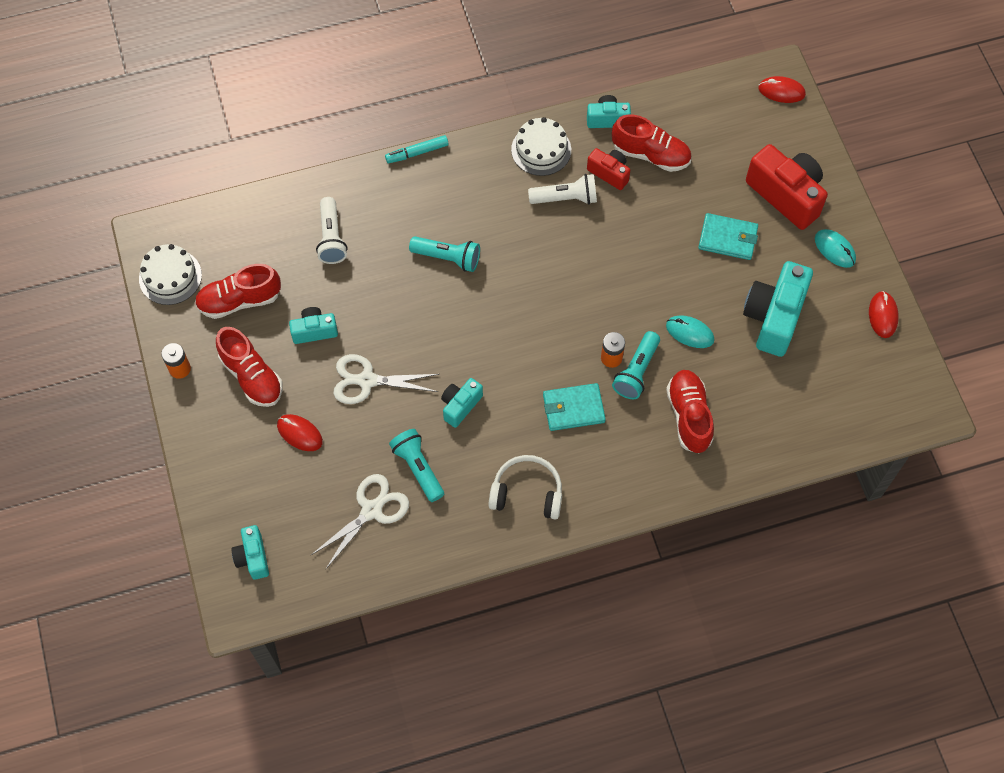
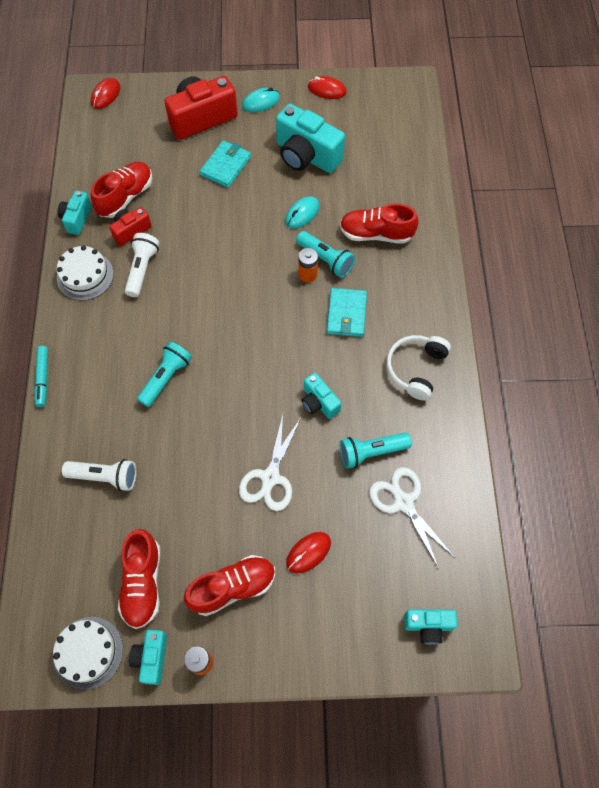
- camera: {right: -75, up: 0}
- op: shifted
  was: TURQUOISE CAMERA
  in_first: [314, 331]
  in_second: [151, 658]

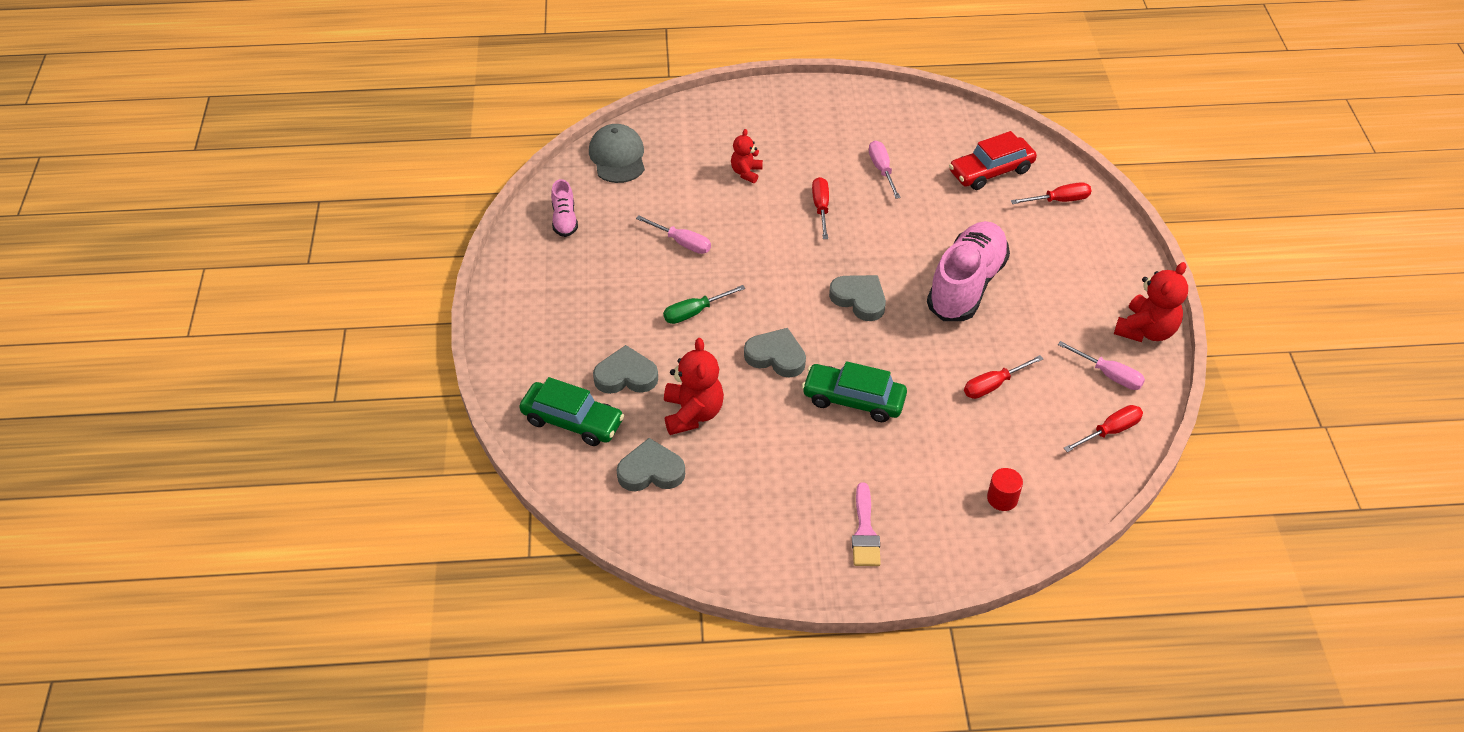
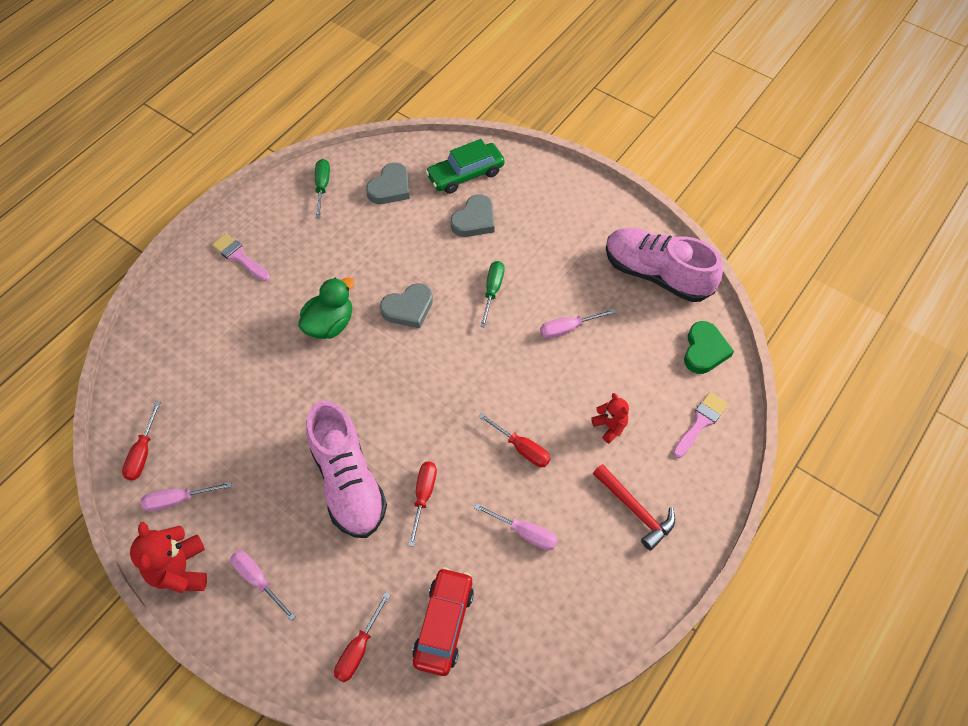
- camera: {right: 130, up: 10}
- op: gone
  was: RED TEDDY BEAR
  in_first: [692, 413]
- op: gone
  was: GREY HEART
  in_first: [859, 299]
- op: gone
  was: RED CYLINDER
  in_first: [1002, 498]
- op: new
  now: PINK SCREWDRIVER
  in_second: [258, 580]
- op: new
  now: GREEN SCREWDRIVER
  in_second: [322, 187]
- op: new
  now: RED HAMMER
  in_second: [636, 510]
- op: new
  now: PINK BRUSH
  in_second: [700, 422]
- op: shifted
  was: RED SCREWDRIVER
  in_first: [993, 385]
  in_second: [423, 496]
- op: swapped
  was: GREY CAP
  now: GREEN HEART
  in_first: [617, 157]
  in_second: [704, 350]
- op: swapped
  was: GREEN CAR
  now: GREEN DUCK
  in_first: [853, 400]
  in_second: [329, 324]
- op: scaled
  was: PINK SHOE
  in_first: [564, 220]
  in_second: [657, 274]
  ratio: 2.12

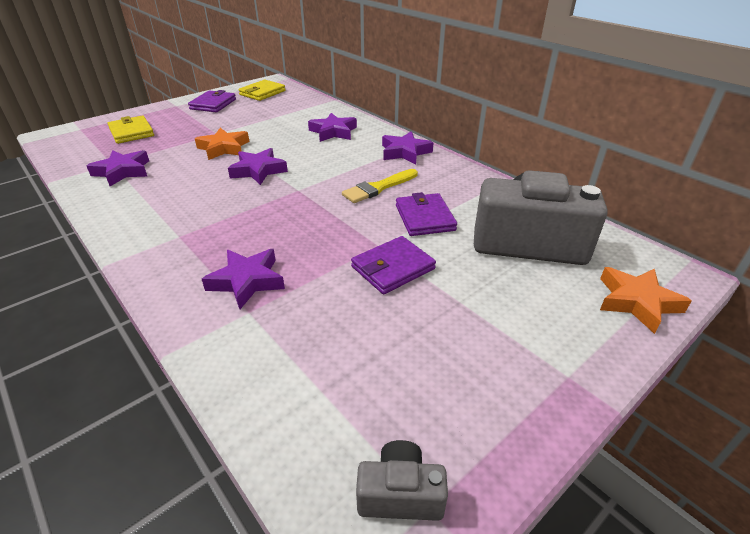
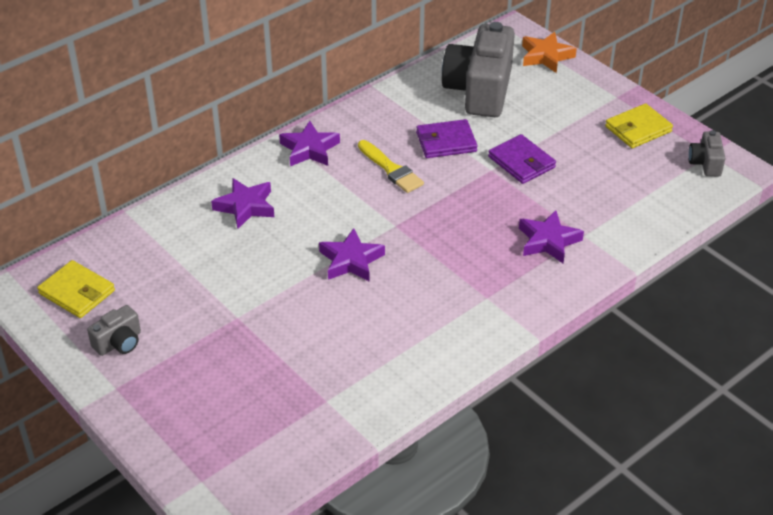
- camera: {right: -90, up: 5}
- op: gone
  was: PURPLE STAR
  in_first: [122, 172]
- op: gone
  was: ORANGE STAR
  in_first: [224, 148]
- op: shifted
  was: YELLOW WALLET
  in_first: [131, 132]
  in_second: [638, 129]
- op: swapped
  was: PURPLE WALLET
  now: GREY CAMERA
  in_first: [213, 104]
  in_second: [119, 342]

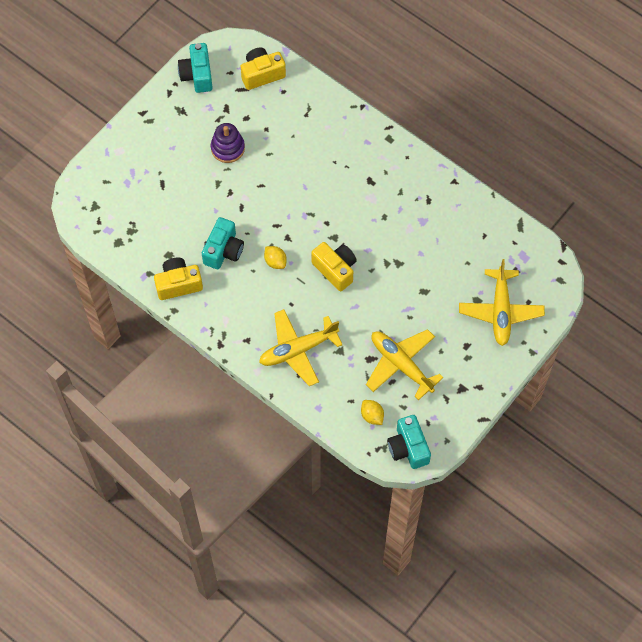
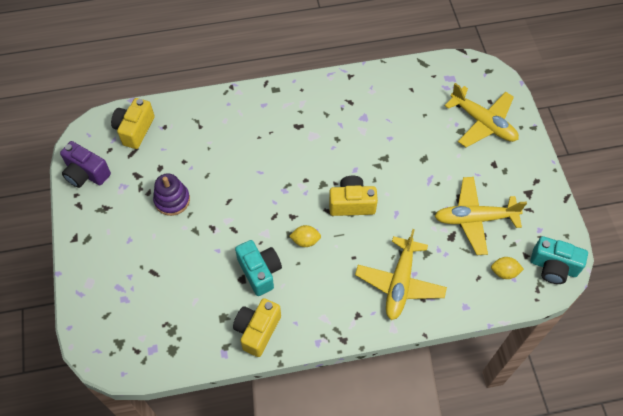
- camera: {right: -50, up: -5}
- op: repainted
  was: TURQUOISE CAMERA
  now: PURPLE CAMERA
  in_first: [197, 75]
  in_second: [86, 173]

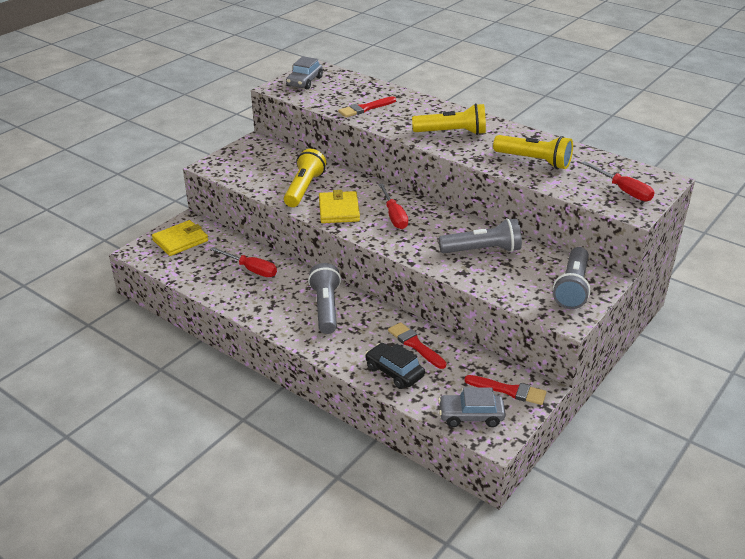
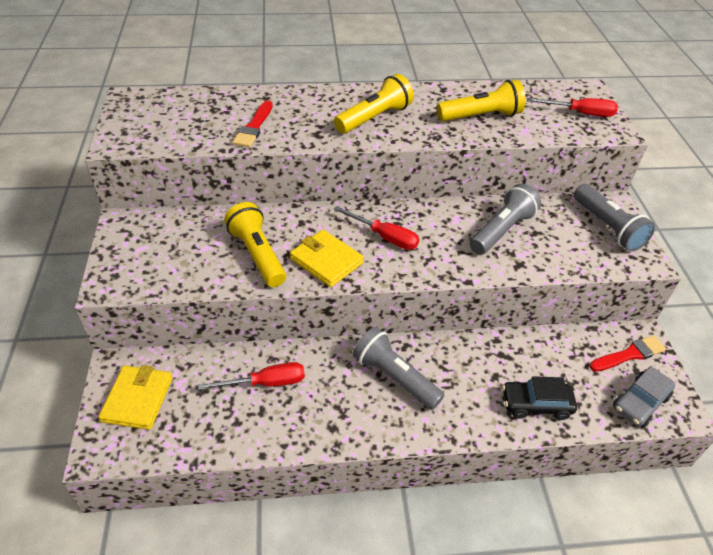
- camera: {right: -45, up: 10}
- op: gone
  was: GREY CAR
  in_first: [304, 82]
- op: gone
  was: RED BRUSH
  in_first: [415, 345]

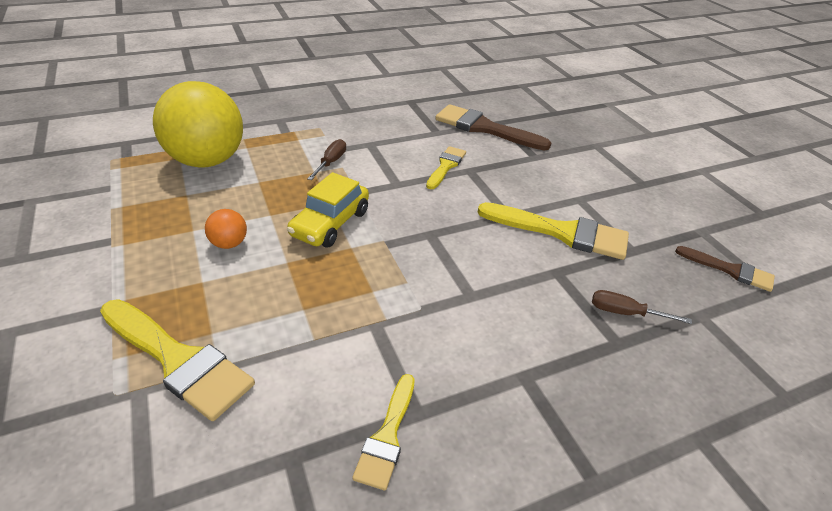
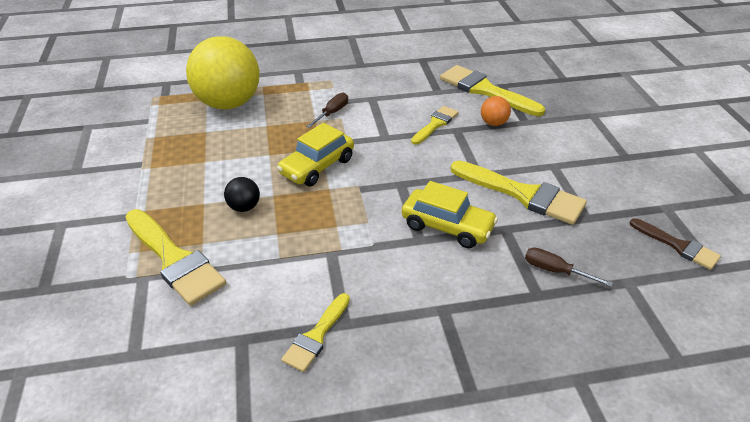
- camera: {right: 15, up: 0}
- op: new
  now: BLACK BALL
  in_second: [244, 207]
- op: new
  now: YELLOW CAR
  in_second: [447, 226]
- op: shifted
  was: ORANGE BALL
  in_first: [229, 243]
  in_second: [493, 123]
- op: repainted
  was: BROWN BRUSH
  now: YELLOW BRUSH
  in_first: [484, 128]
  in_second: [485, 90]

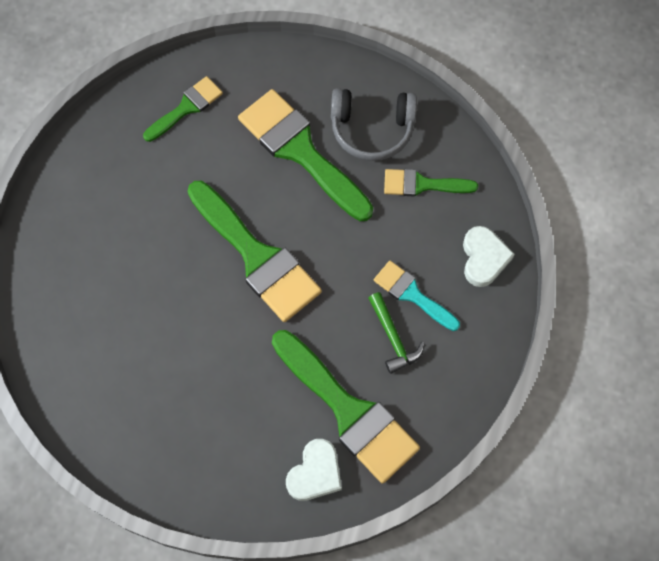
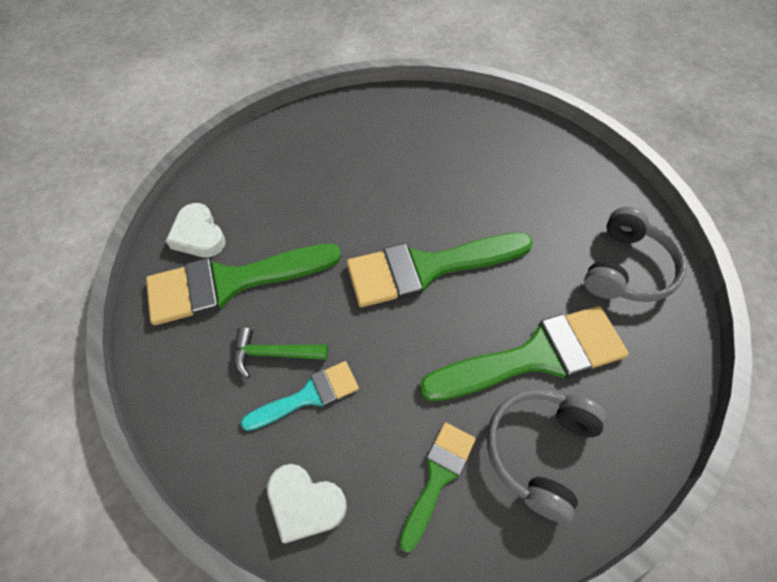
- camera: {right: 115, up: -10}
- op: swapped
  was: GREEN BRUSH
  now: GREY HEADPHONES
  in_first: [186, 107]
  in_second: [626, 268]

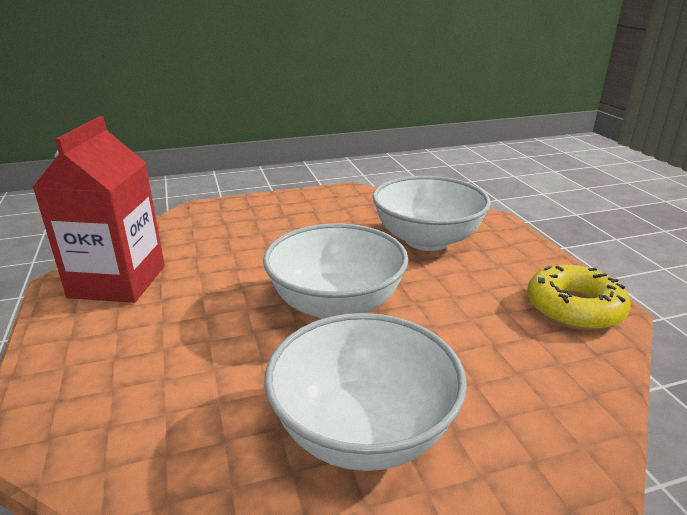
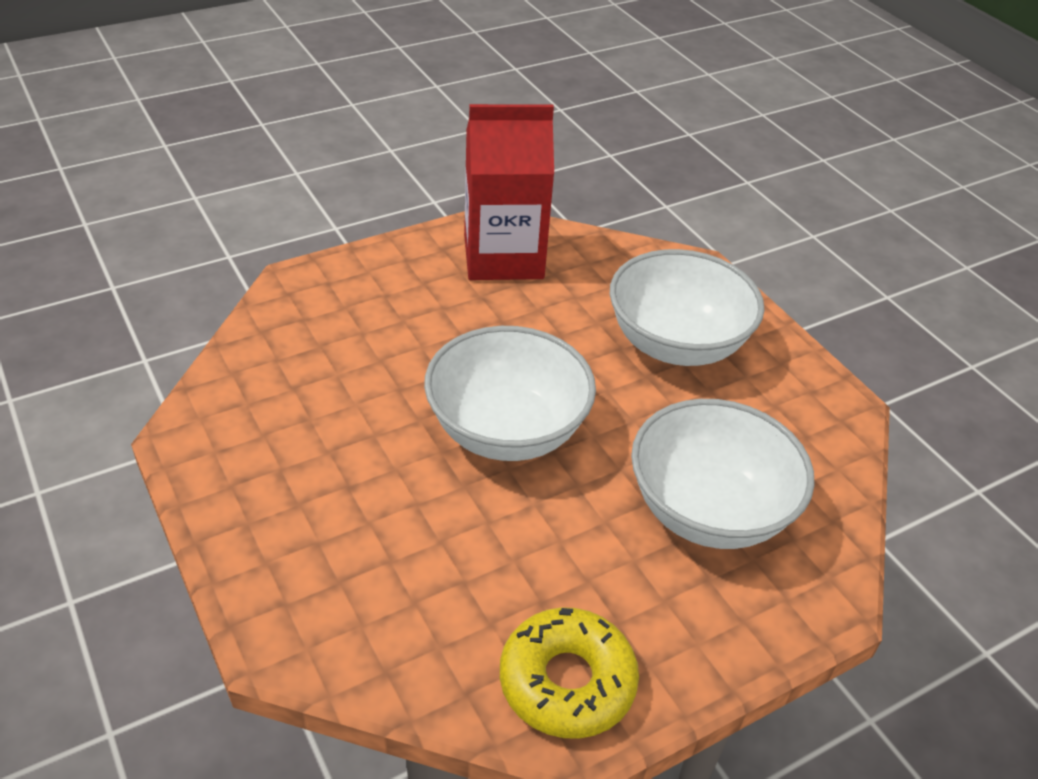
- camera: {right: 75, up: 15}
- op: shifted
  was: WHITE BOWL
  in_first: [363, 430]
  in_second: [676, 344]

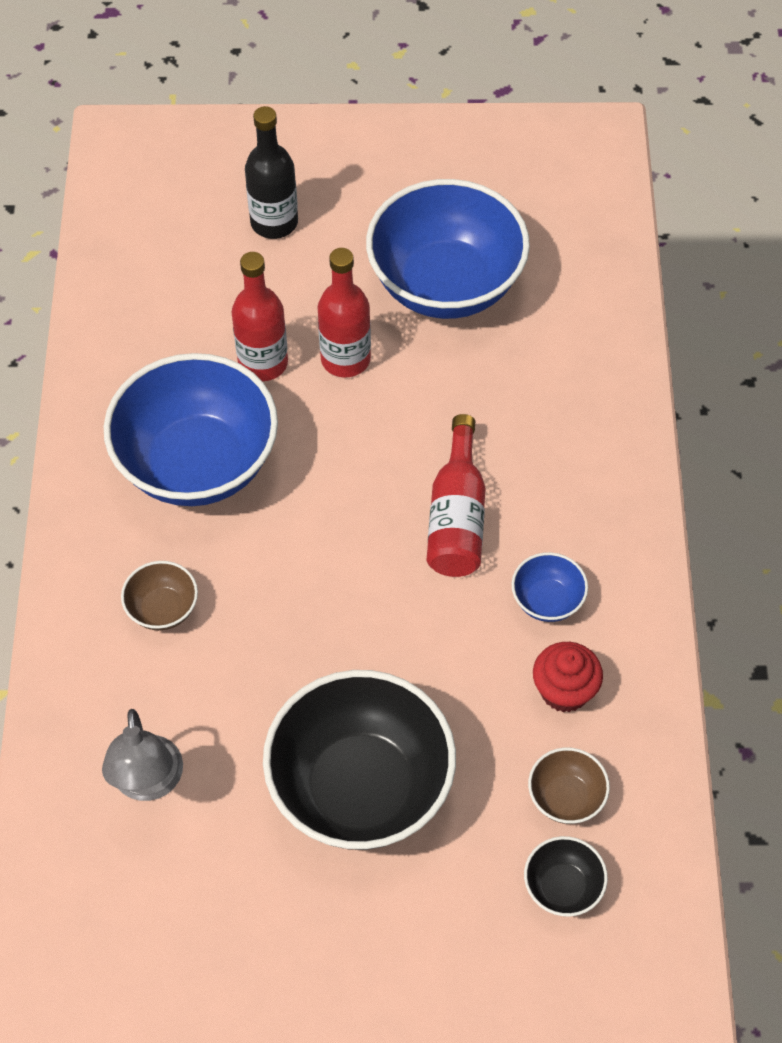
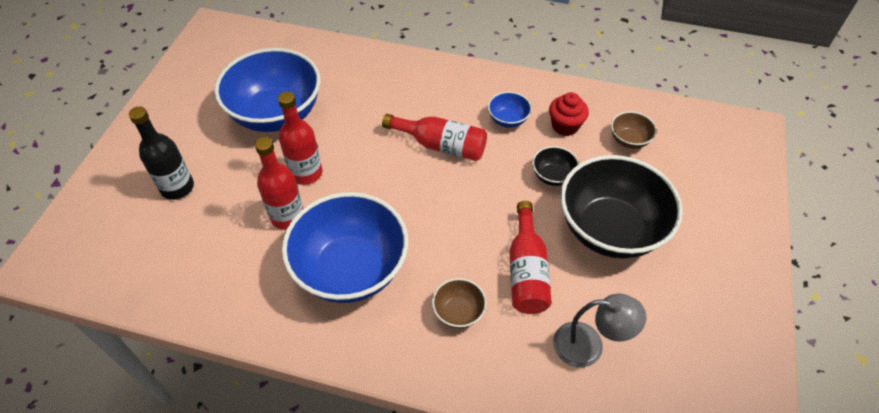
- camera: {right: -75, up: -5}
- op: new
  now: RED BOTTLE
  in_second: [526, 271]
- op: shifted
  was: BLACK BOWL
  in_first: [563, 887]
  in_second: [553, 176]

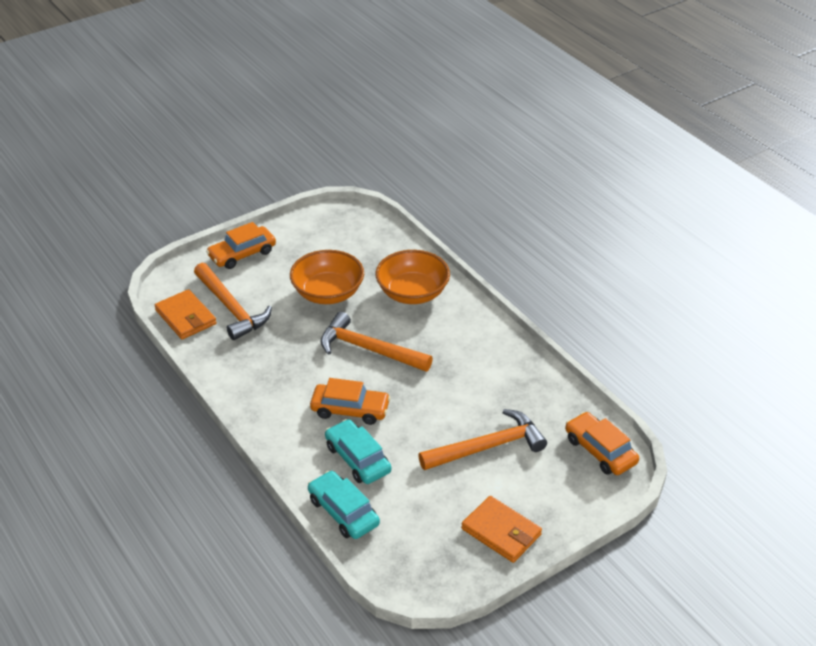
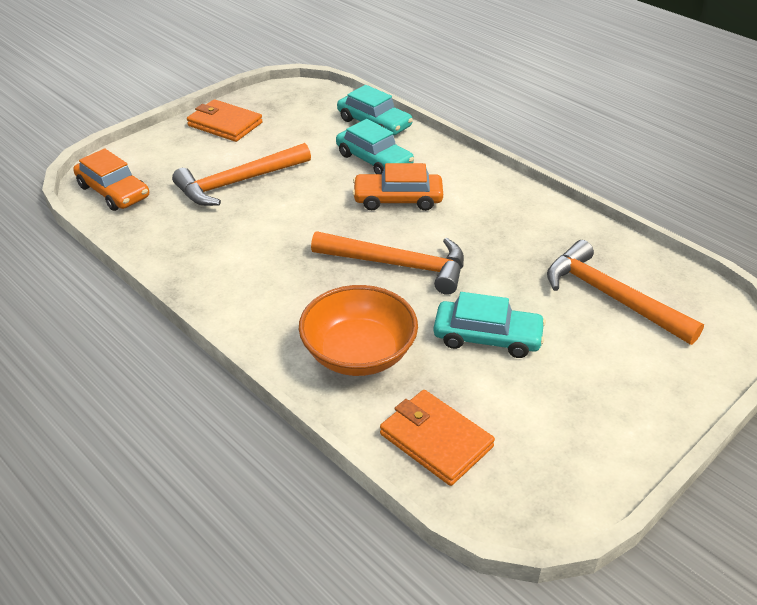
- camera: {right: 170, up: 0}
- op: gone
  was: ORANGE CAR
  in_first: [242, 254]
- op: shifted
  was: ORANGE WALLET
  in_first: [186, 317]
  in_second: [435, 440]
- op: swapped
  was: ORANGE BOWL
  now: TURQUOISE CAR
  in_first: [328, 293]
  in_second: [487, 337]

